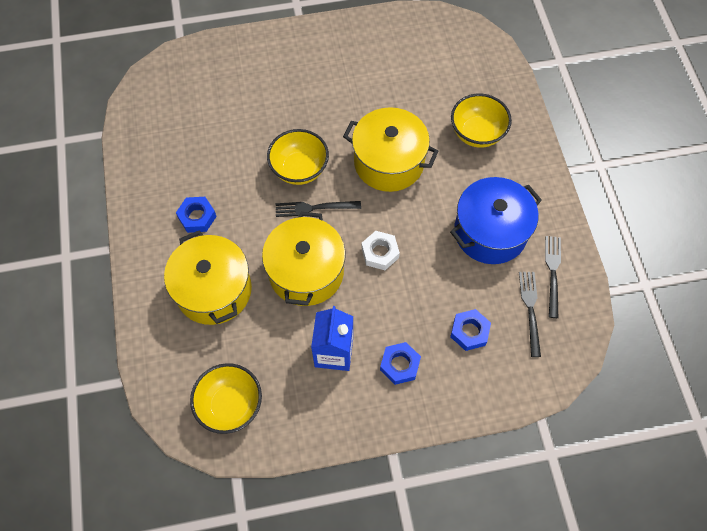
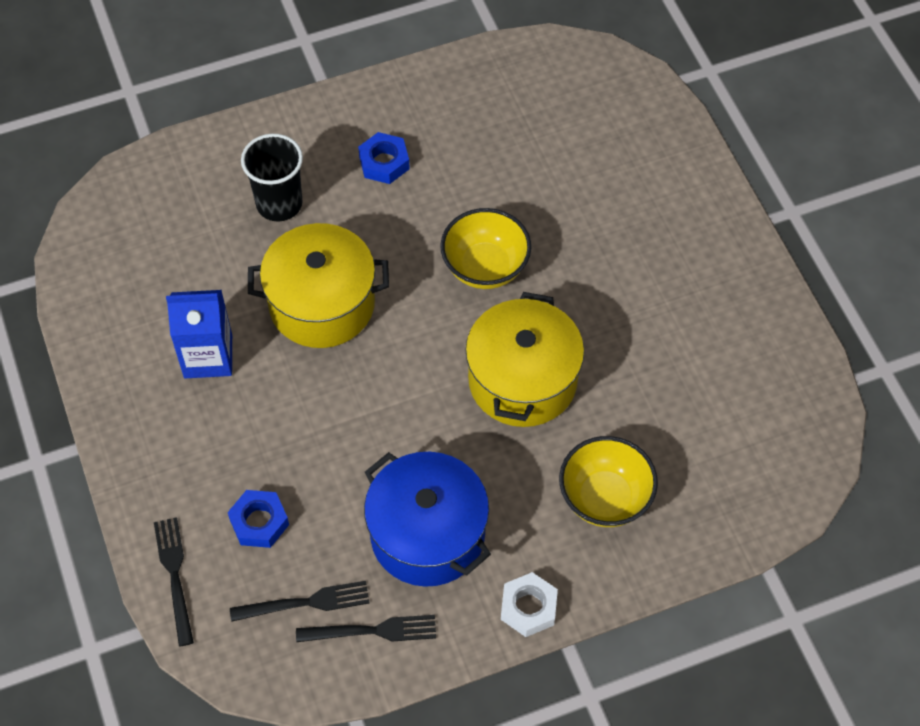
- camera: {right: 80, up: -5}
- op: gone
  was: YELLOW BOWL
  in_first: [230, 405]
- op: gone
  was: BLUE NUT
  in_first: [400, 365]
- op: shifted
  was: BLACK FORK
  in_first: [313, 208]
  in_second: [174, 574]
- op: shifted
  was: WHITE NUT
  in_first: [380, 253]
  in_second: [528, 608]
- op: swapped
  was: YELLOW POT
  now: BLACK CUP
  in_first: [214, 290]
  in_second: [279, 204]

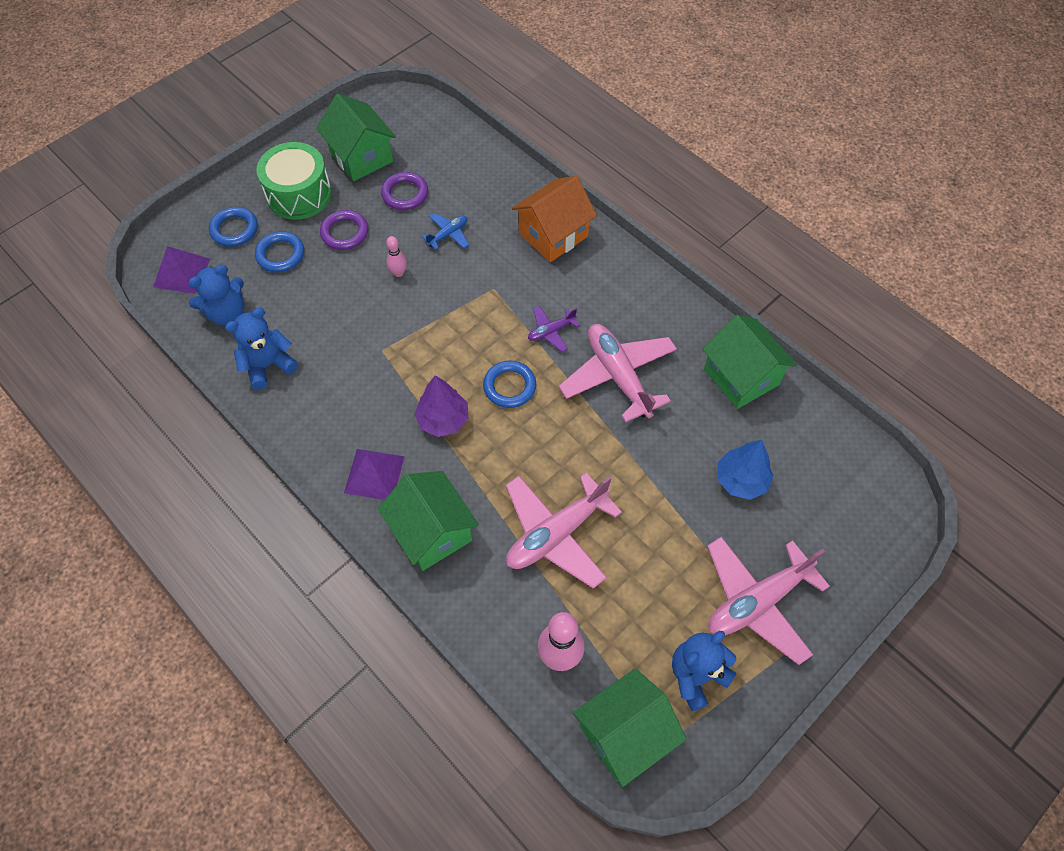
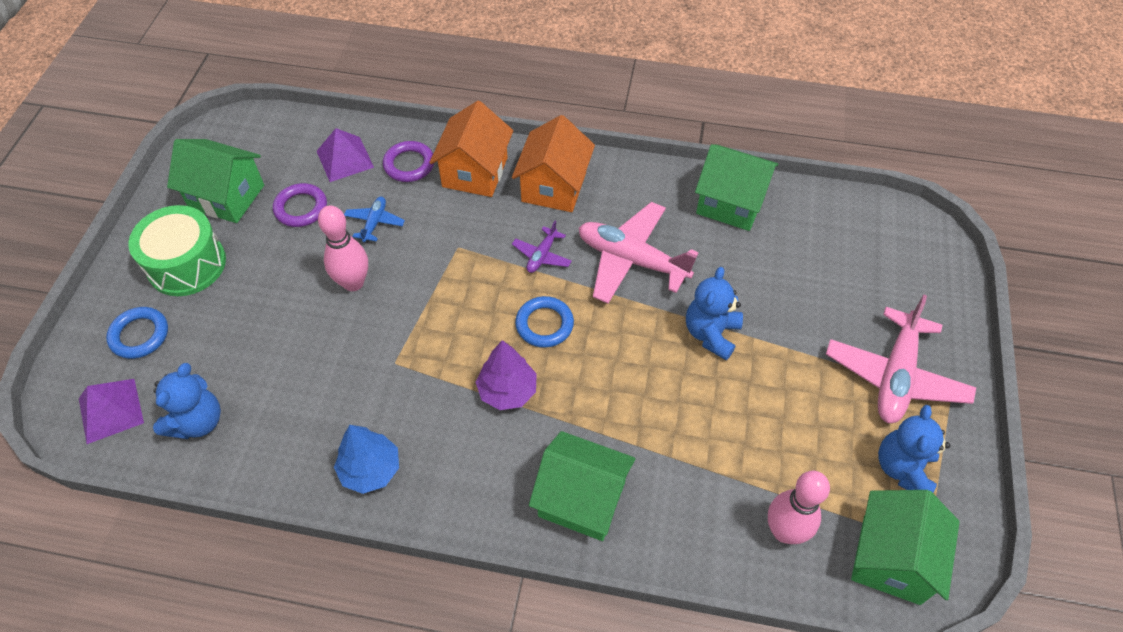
- camera: {right: -35, up: -5}
- op: gone
  was: BLUE RING
  in_first: [280, 254]
- op: gone
  was: PINK PLANE
  in_first: [556, 534]
- op: new
  now: ORANGE HOUSE
  in_second: [554, 187]
- op: shifted
  was: BLUE TEDDY BEAR
  in_first: [268, 365]
  in_second: [711, 334]
- op: shifted
  was: PURPLE RING
  in_first: [345, 233]
  in_second: [409, 164]
- op: shifted
  was: PURPLE PYRAMID
  in_first: [374, 474]
  in_second: [345, 159]
- op: shifted
  was: BLUE TREE
  in_first: [741, 480]
  in_second: [370, 469]
- op: scaled
  was: PINK BOWLING PIN
  in_first: [398, 273]
  in_second: [353, 283]
  ratio: 1.85

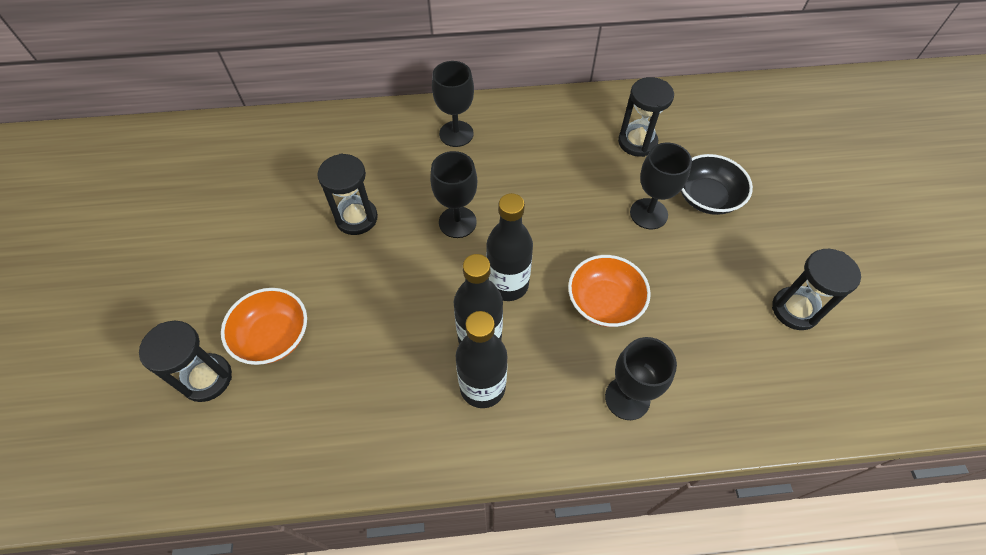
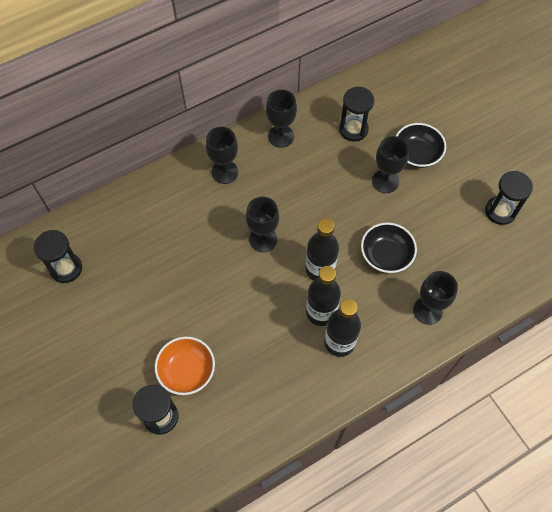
- camera: {right: -25, up: 5}
- op: new
  now: BLACK GOBLET
  in_second: [281, 136]
- op: shifted
  was: BLACK HOURGLASS
  in_first: [356, 218]
  in_second: [66, 268]
- op: repainted
  was: ORANGE BOWL
  now: BLACK BOWL
  in_first: [604, 302]
  in_second: [386, 255]

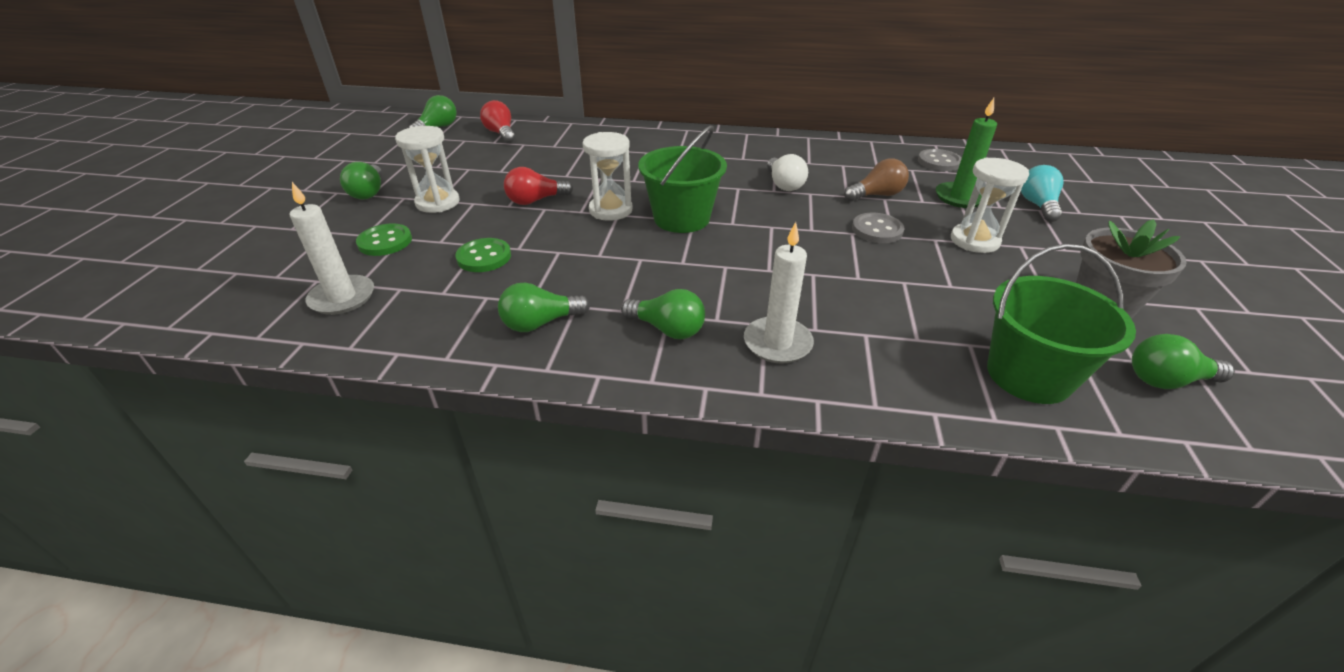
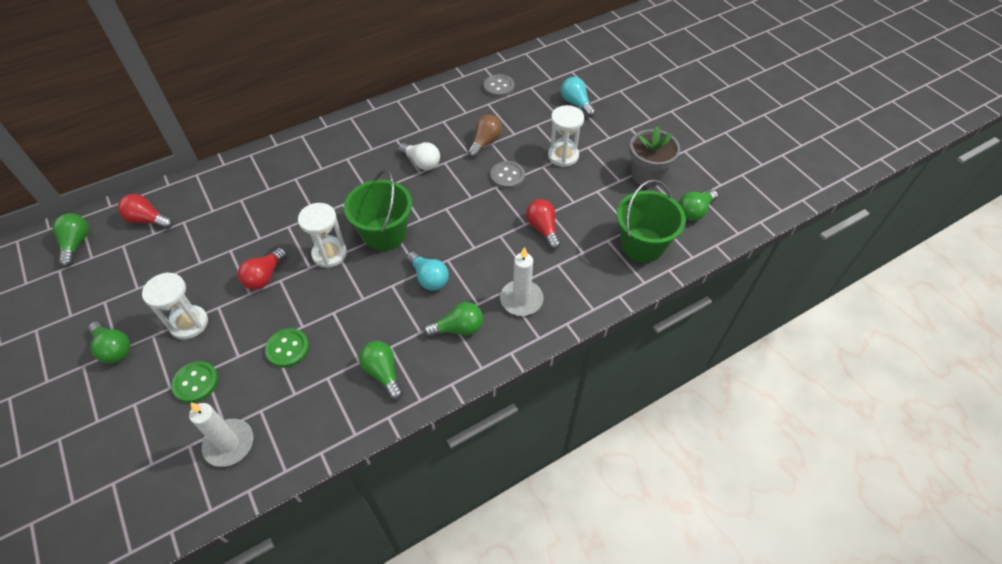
- camera: {right: -40, up: 15}
- op: gone
  was: GREEN CANDLE
  in_first: [960, 197]
- op: new
  now: TURQUOISE LIGHT BULB
  in_second: [429, 278]
- op: new
  now: RED LIGHT BULB
  in_second: [543, 229]
- op: rotated
  was: GREEN LIGHT BULB
  in_first: [540, 323]
  in_second: [383, 373]
  clockwise: 120

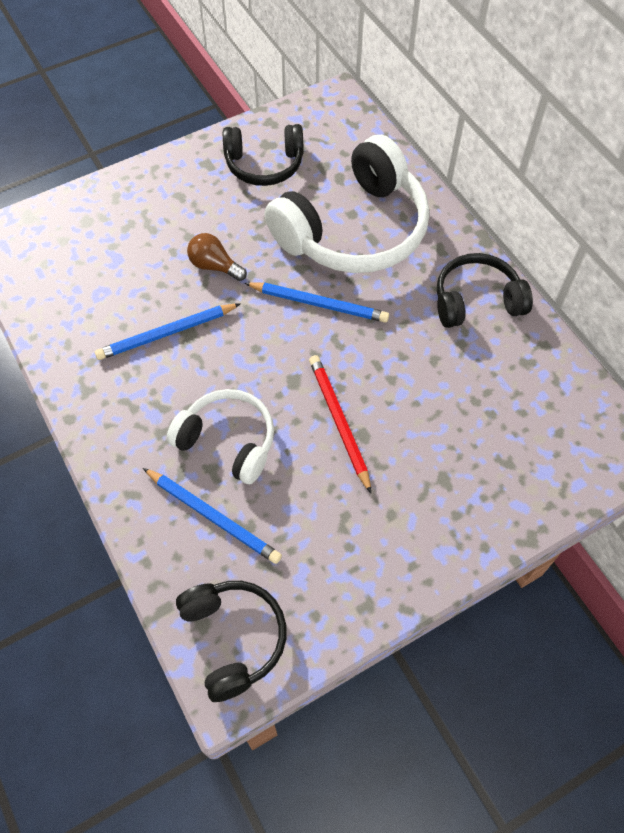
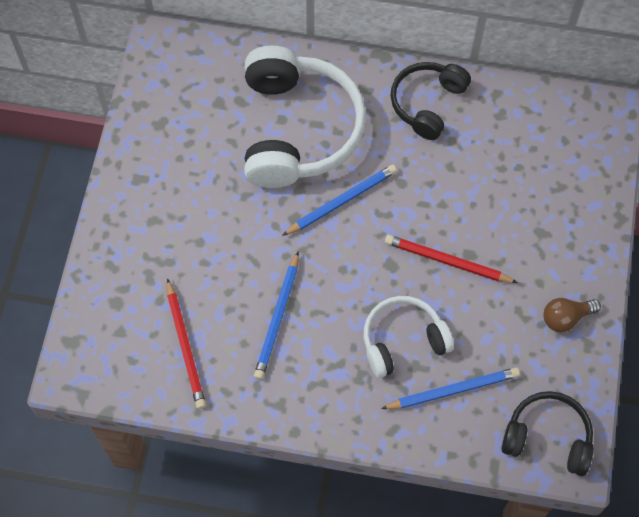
- camera: {right: -50, up: 5}
- op: gone
  was: BLACK HEADPHONES
  in_first: [264, 164]
- op: new
  now: RED PENCIL
  in_second: [186, 346]
- op: shifted
  was: BROWN LIGHT BULB
  in_first: [215, 266]
  in_second: [566, 318]

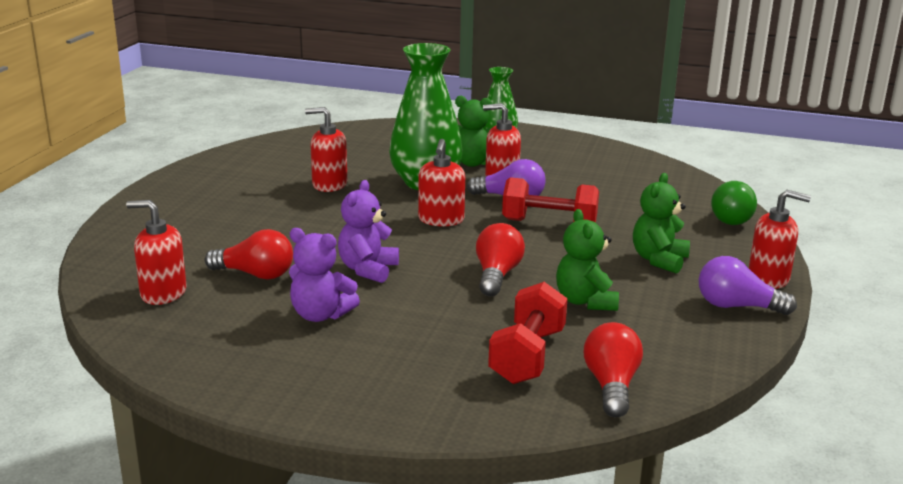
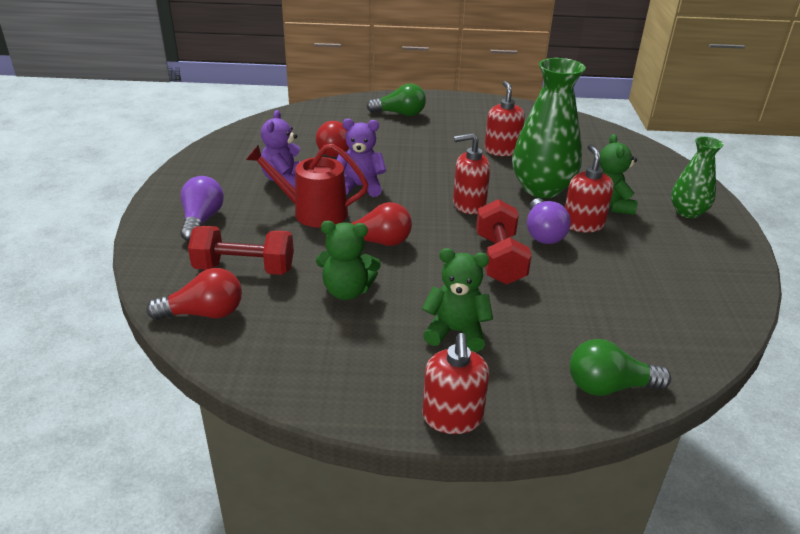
- camera: {right: 75, up: 10}
- op: gone
  was: RED SOAP DISPENSER
  in_first: [163, 293]
- op: new
  now: RED WATERING CAN
  in_second: [313, 212]
- op: new
  now: GREEN LIGHT BULB
  in_second: [400, 114]
- op: shifted
  was: PURPLE LIGHT BULB
  in_first: [737, 306]
  in_second: [201, 220]
- op: rotated
  was: GREEN TEDDY BEAR
  in_first: [585, 301]
  in_second: [347, 291]
  clockwise: -150

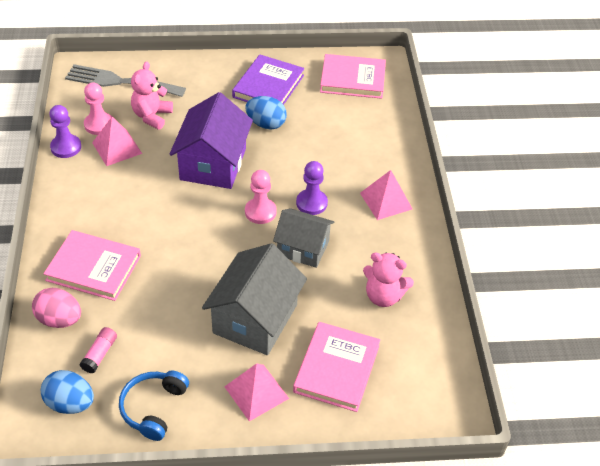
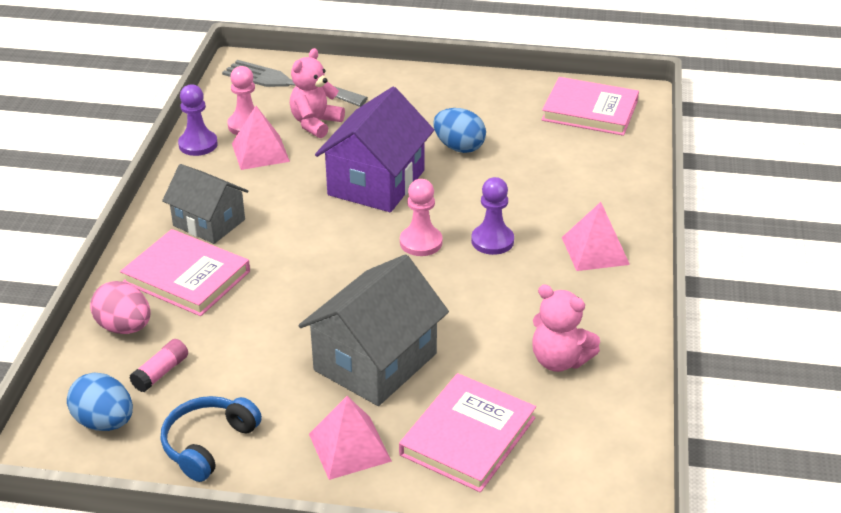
- camera: {right: 15, up: -10}
- op: gone
  was: PURPLE BOOK
  in_first: [268, 86]
- op: shifted
  was: GREY HOUSE
  in_first: [303, 248]
  in_second: [209, 222]

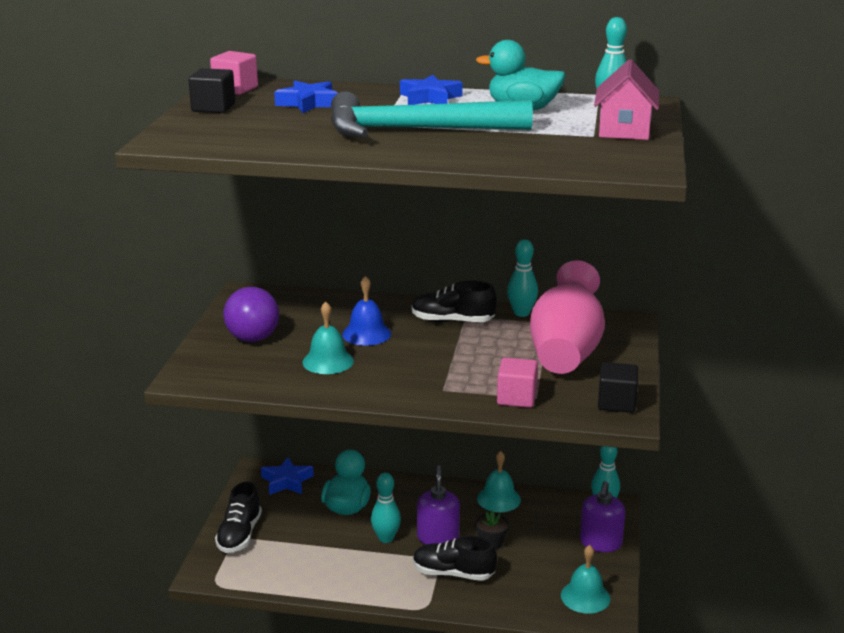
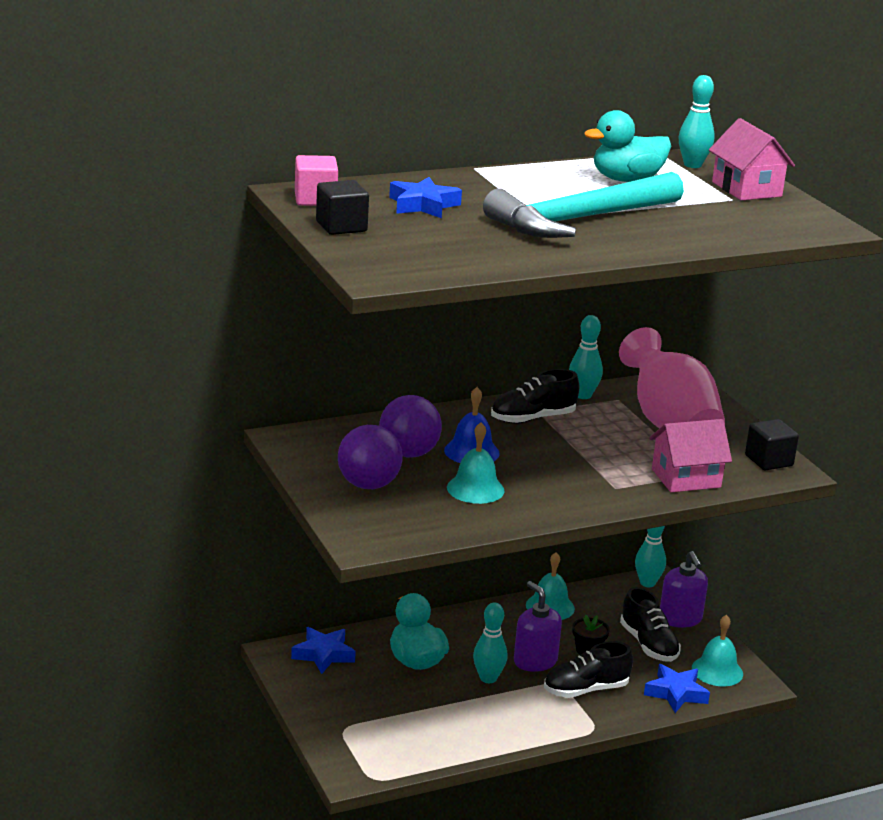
- camera: {right: -35, up: 0}
- op: new
  now: PURPLE BALL
  in_second: [408, 453]
- op: shifted
  was: BLACK SHOE
  in_first: [239, 535]
  in_second: [648, 644]
- op: shifted
  was: BLUE STAR
  in_first: [430, 98]
  in_second: [676, 693]
- op: swapped
  was: PINK CUBE
  now: PINK HOUSE
  in_first: [516, 398]
  in_second: [686, 478]

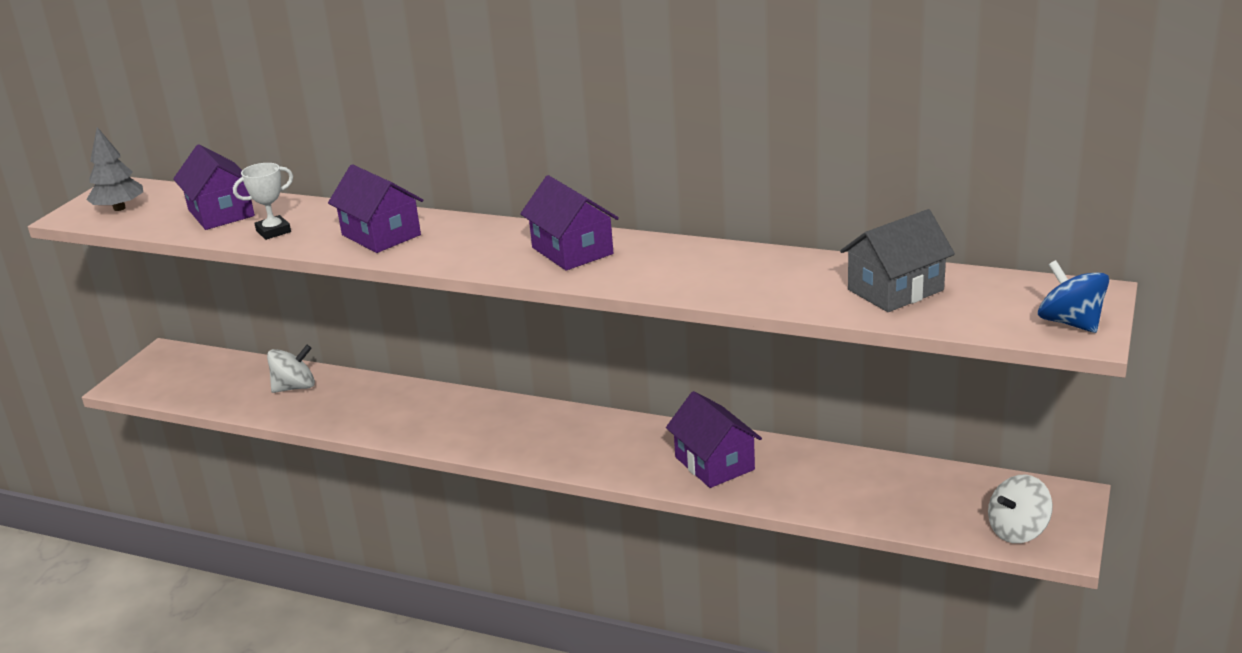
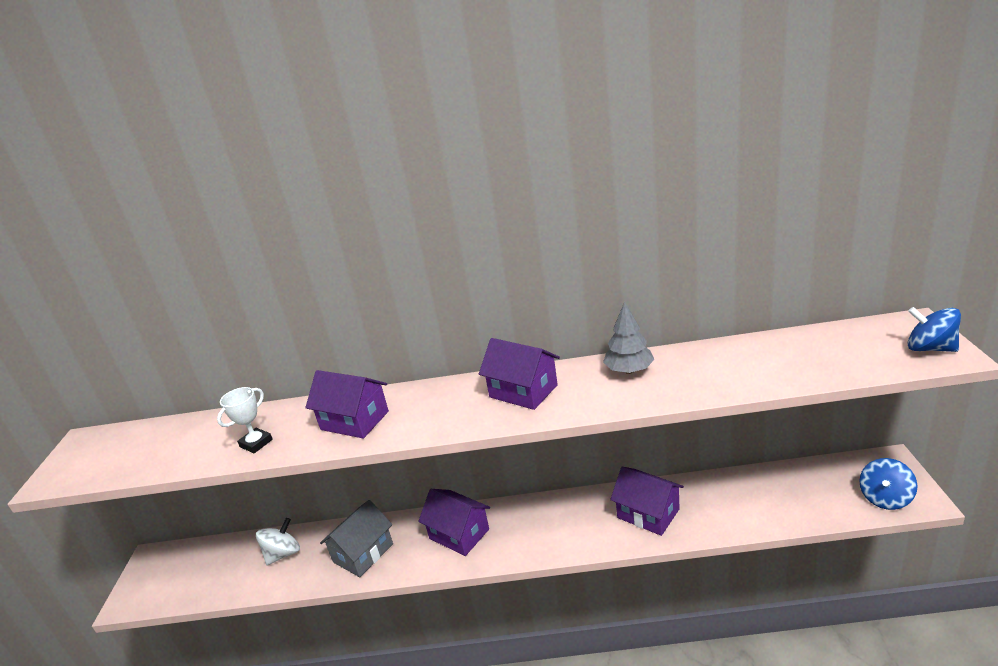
- camera: {right: -20, up: 0}
- op: shifted
  was: GREY TREE
  in_first: [119, 208]
  in_second: [629, 370]
- op: shifted
  was: PURPLE HOUSE
  in_first: [221, 213]
  in_second: [459, 534]
- op: shifted
  was: GREY HOUSE
  in_first: [895, 290]
  in_second: [363, 553]
- op: repainted
  was: WHITE SPINNING TOP
  now: BLUE SPINNING TOP
  in_first: [1017, 530]
  in_second: [885, 498]

